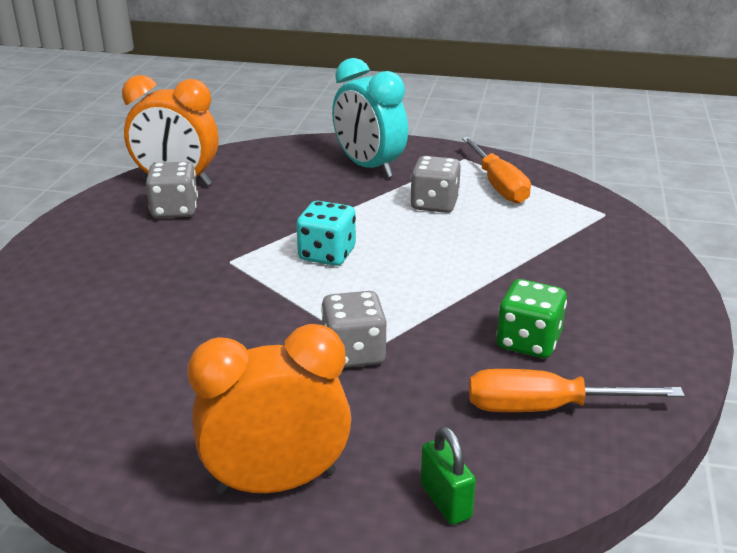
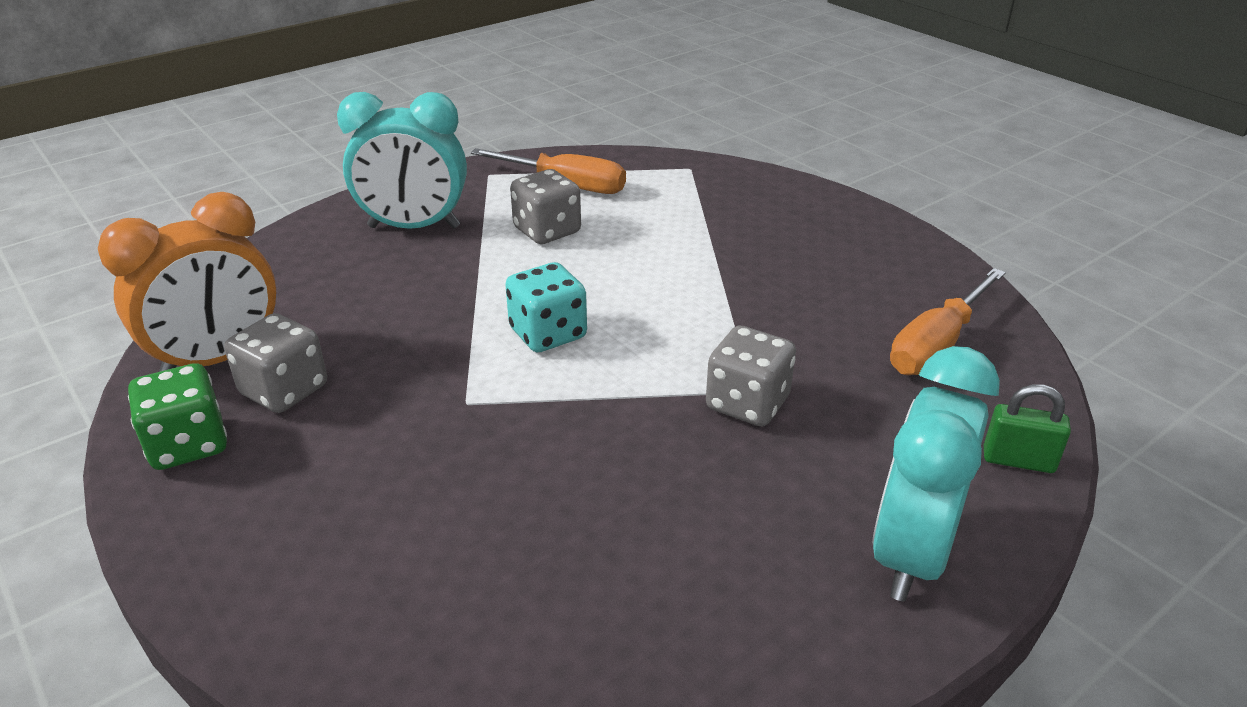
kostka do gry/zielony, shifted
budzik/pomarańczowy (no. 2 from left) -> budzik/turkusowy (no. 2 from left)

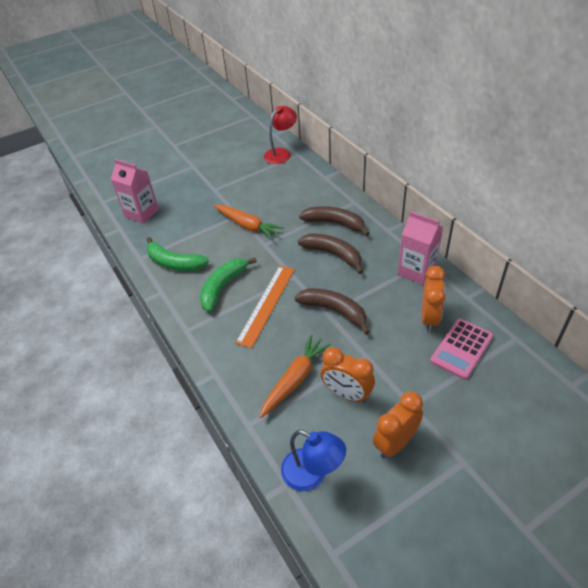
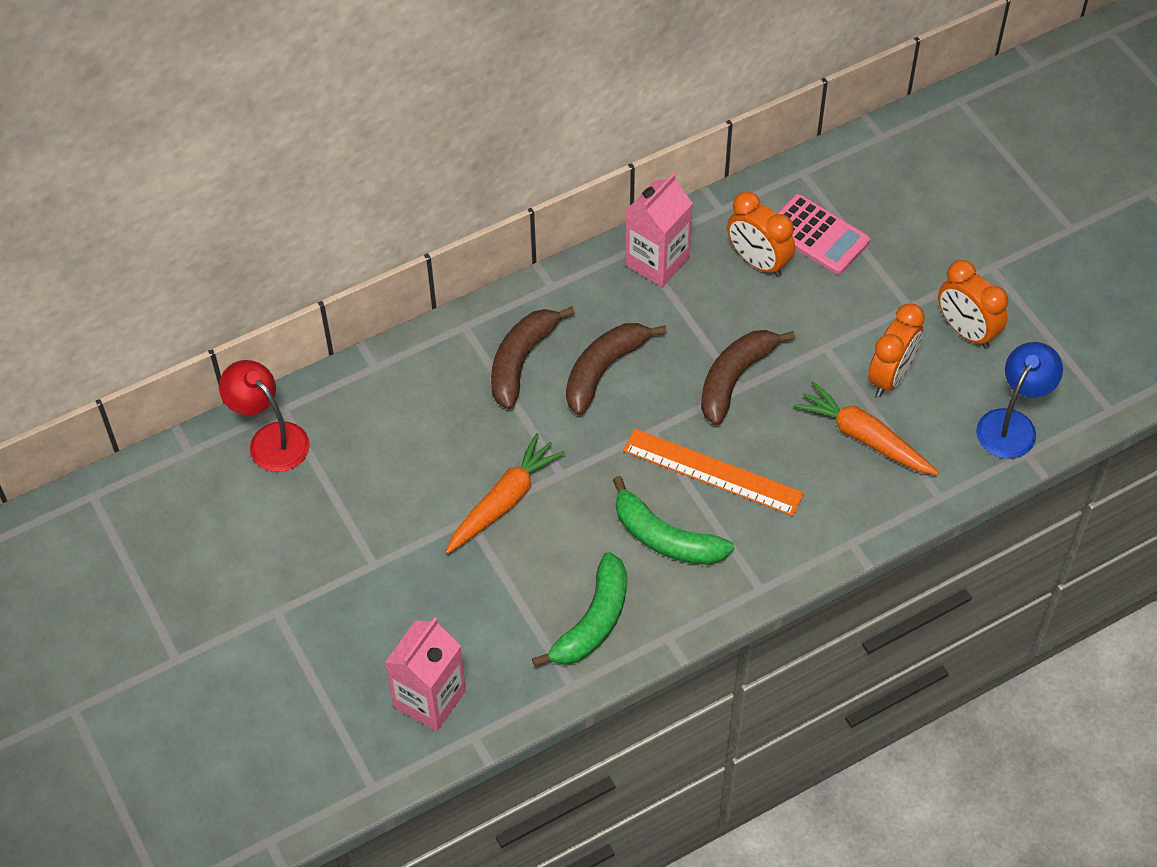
budzik/pomarańczowy (no. 3 from left in the first image) -> budzik/pomarańczowy (no. 1 from left), 150 degrees counterclockwise

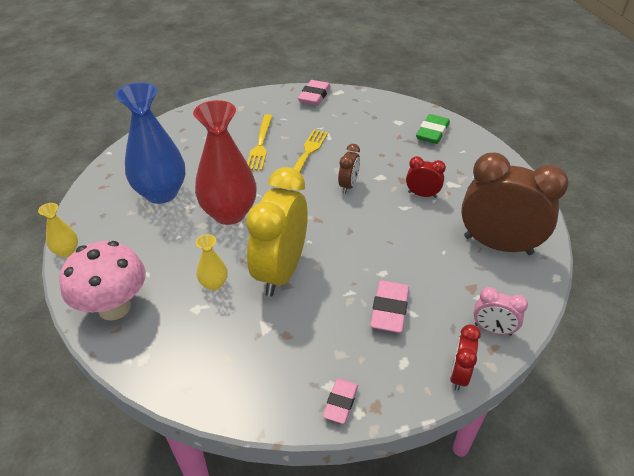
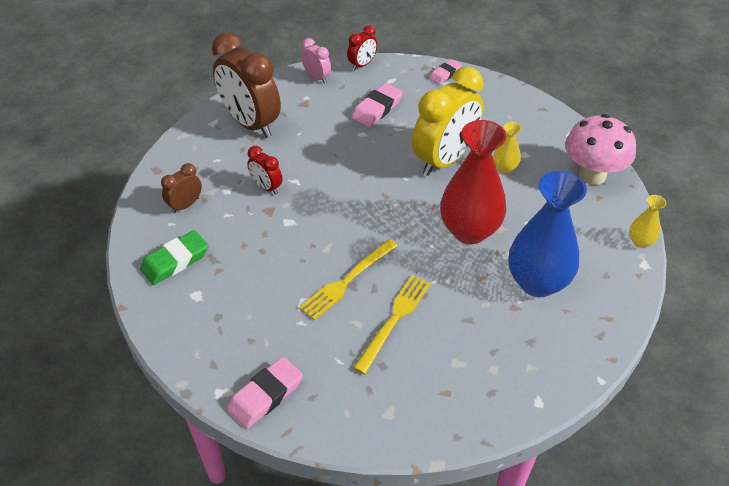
budzik/brązowy (no. 1 from left), shifted

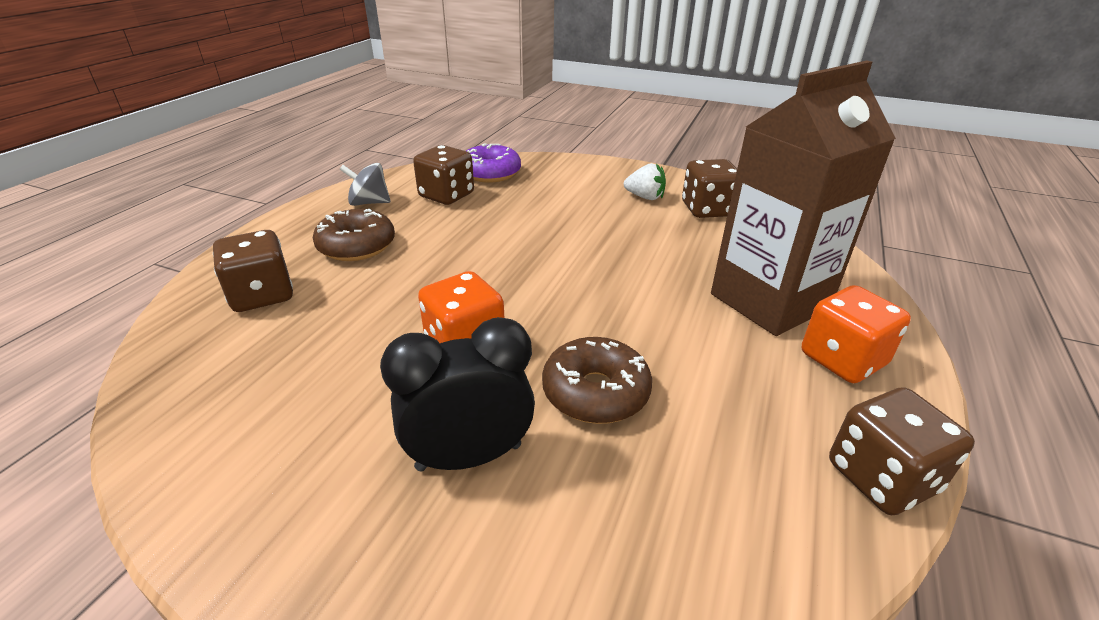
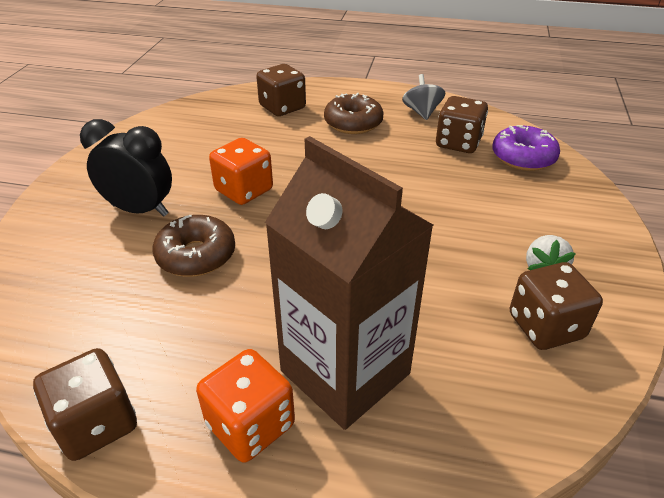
budzik/czarny, 45 degrees counterclockwise

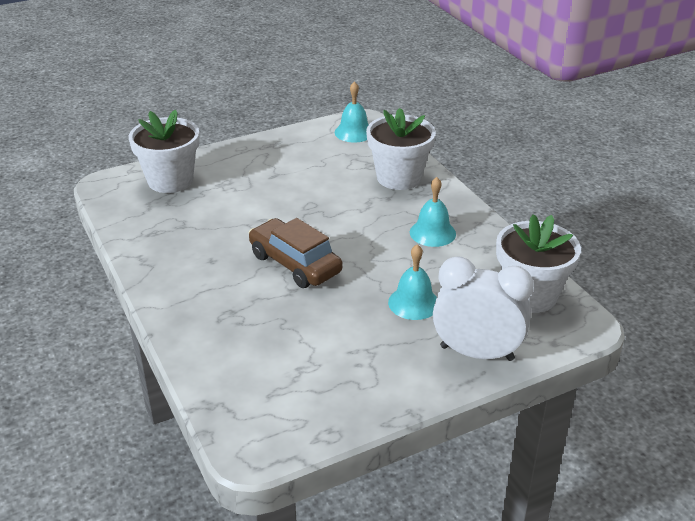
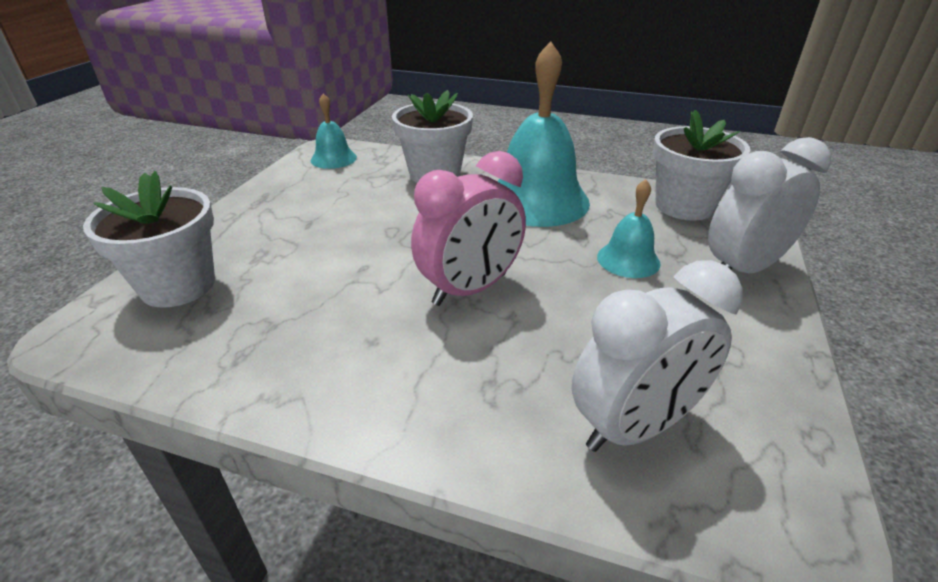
samochód/brązowy -> budzik/różowy
dzwonek/turkusowy (no. 3 from left in the first image) -> dzwonek/turkusowy (no. 2 from left), x1.99
none -> budzik/biały (no. 1 from left)

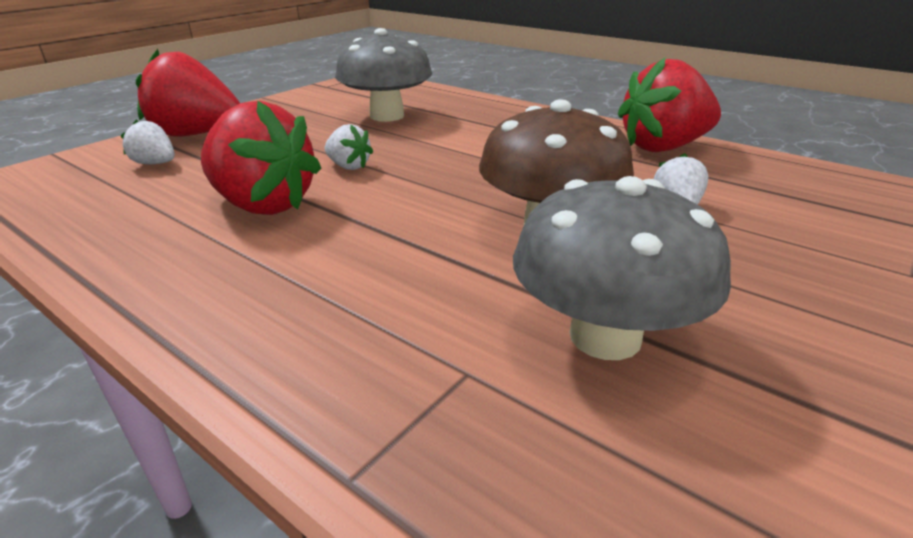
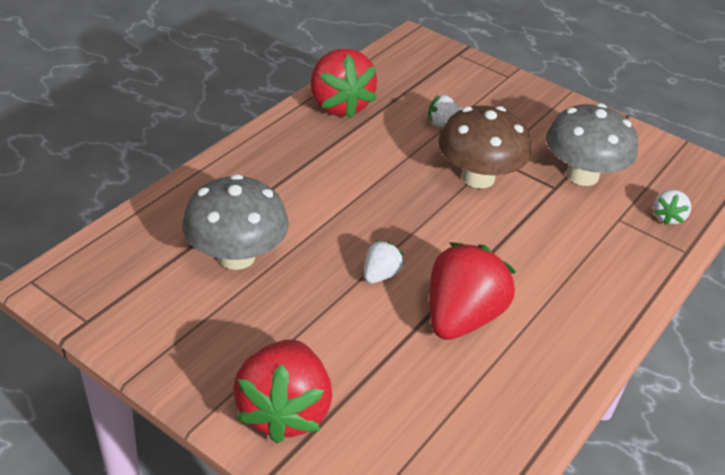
truskawka/biały (no. 1 from left in the first image) -> truskawka/biały (no. 3 from left), shifted

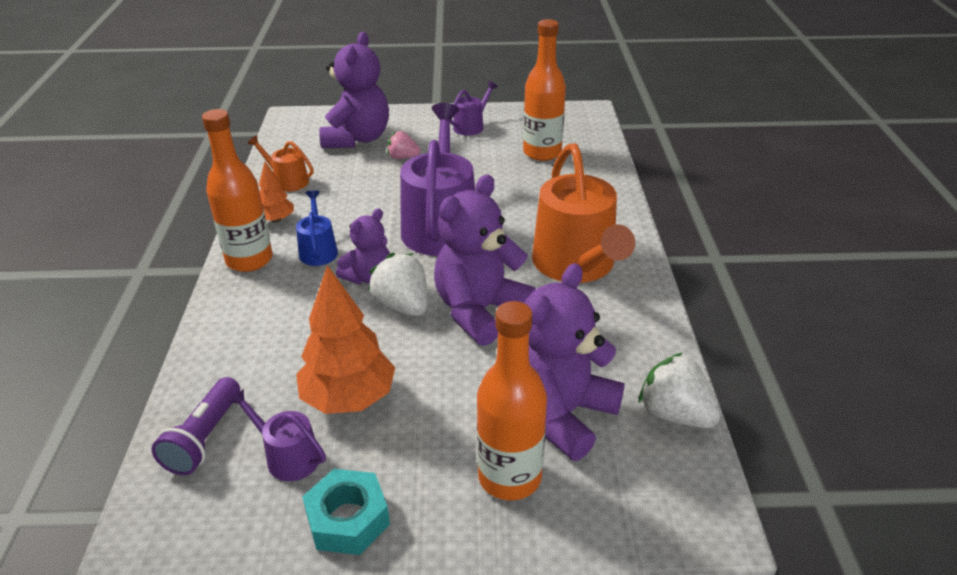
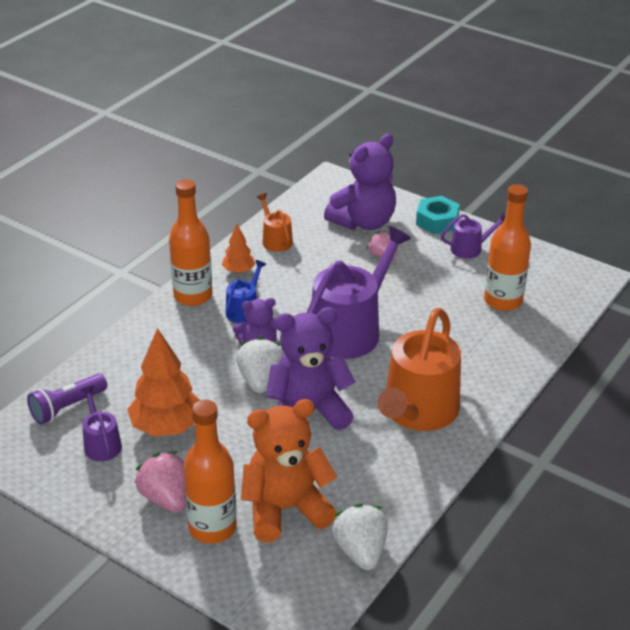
none -> truskawka/różowy (no. 1 from left)
miś/fioletowy (no. 4 from left) -> miś/pomarańczowy
nakrętka/turkusowy, shifted

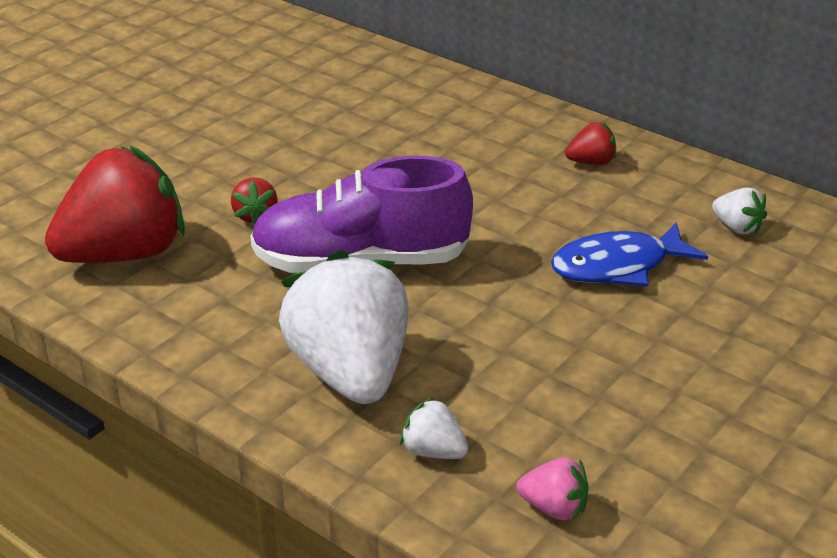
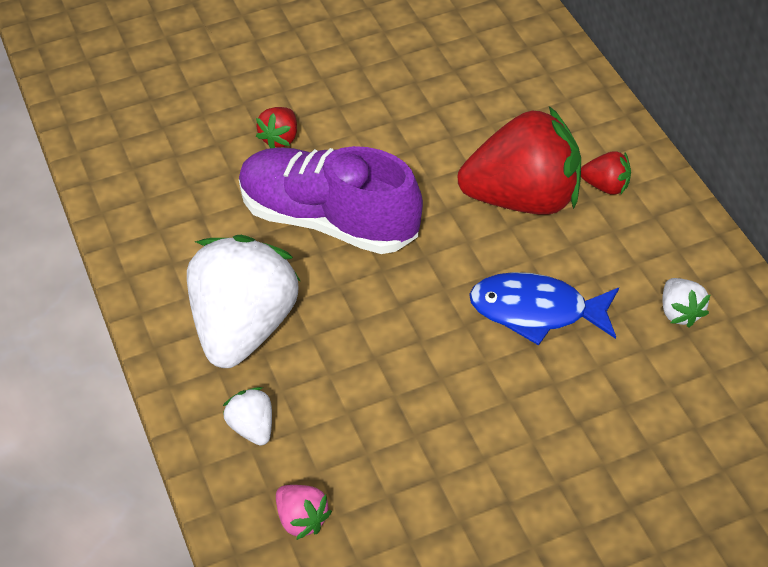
truskawka/czerwony (no. 1 from left in the first image) -> truskawka/czerwony (no. 2 from left), shifted

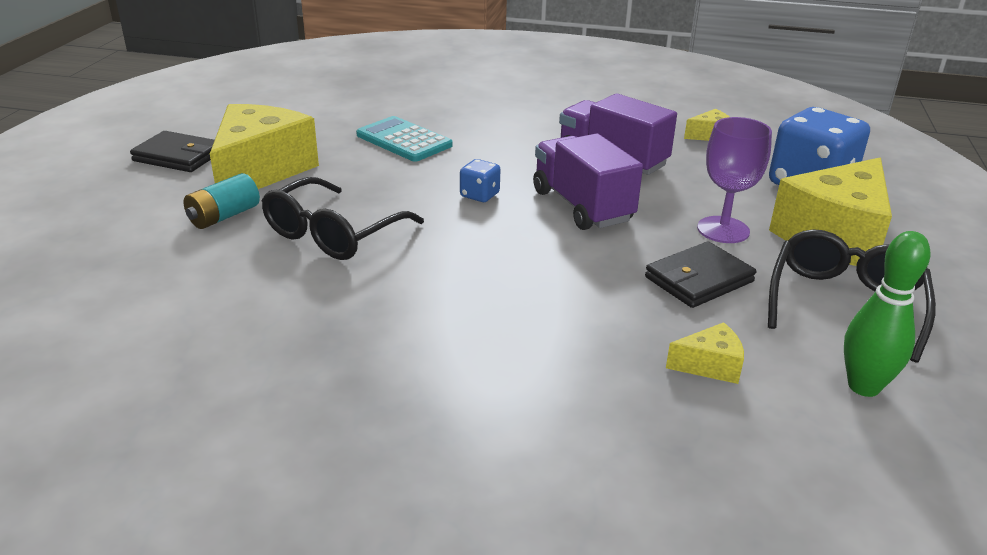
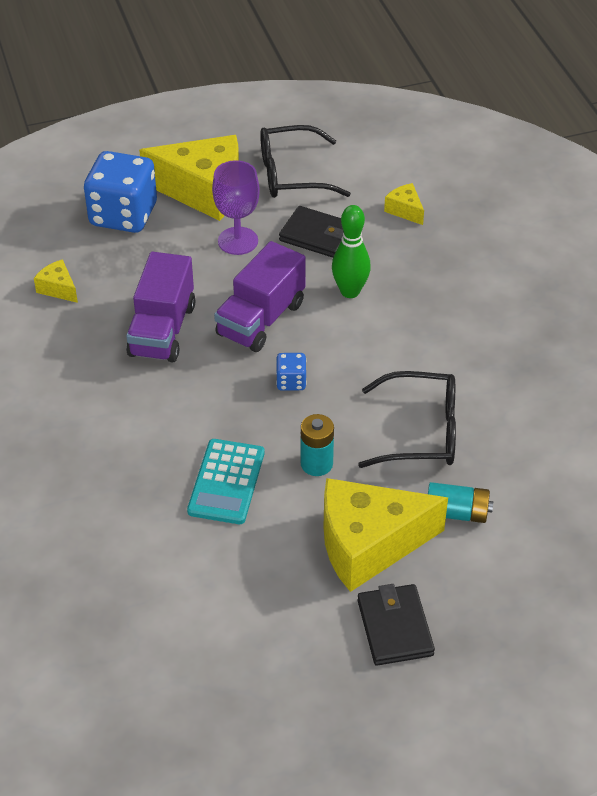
none -> bateria/turkusowy (no. 1 from left)
kręgiel/zielony, shifted

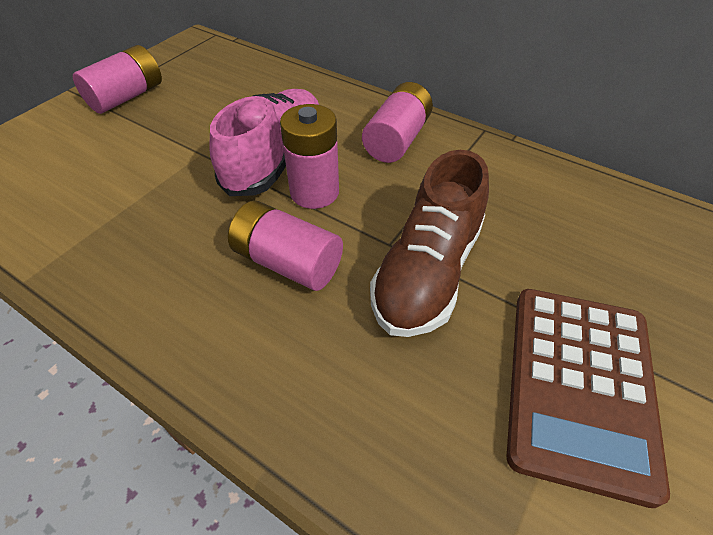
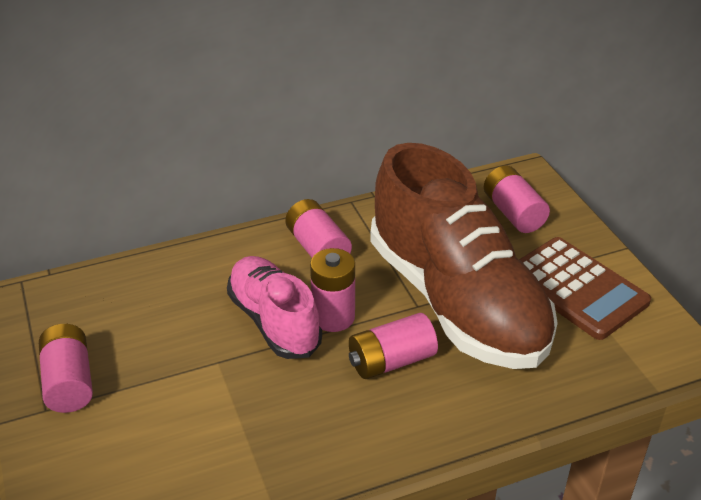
but/brązowy, x1.81
none -> bateria/różowy (no. 5 from left)

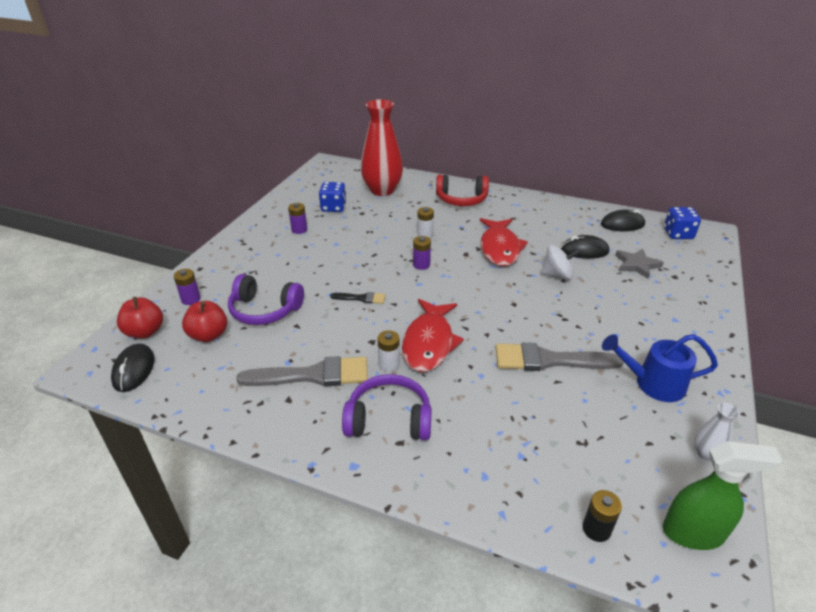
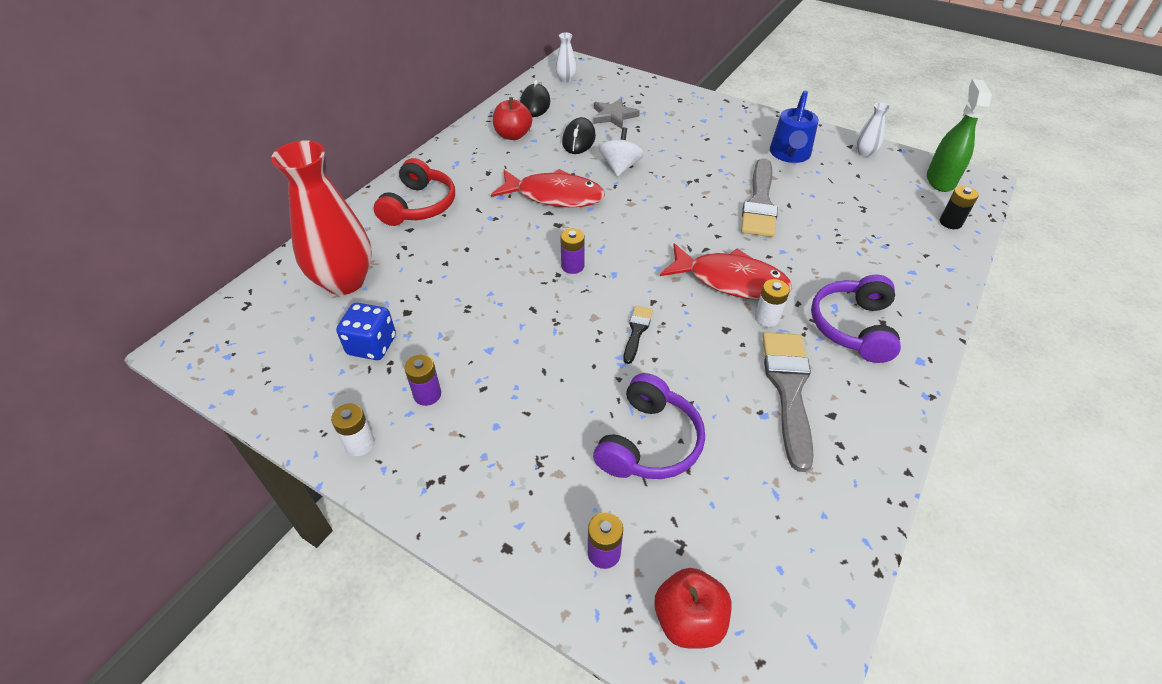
bateria/biały (no. 2 from left in the first image) -> bateria/biały (no. 1 from left), shifted
jabłko/czerwony (no. 2 from left in the first image) -> jabłko/czerwony (no. 1 from left), shifted
kostka do gry/niebieski (no. 2 from left) -> wazon/biały (no. 1 from left)
myszka/czarny (no. 1 from left) -> none

